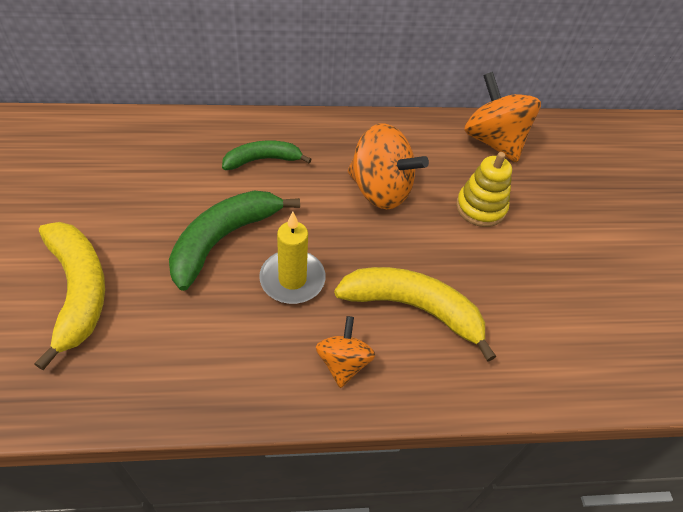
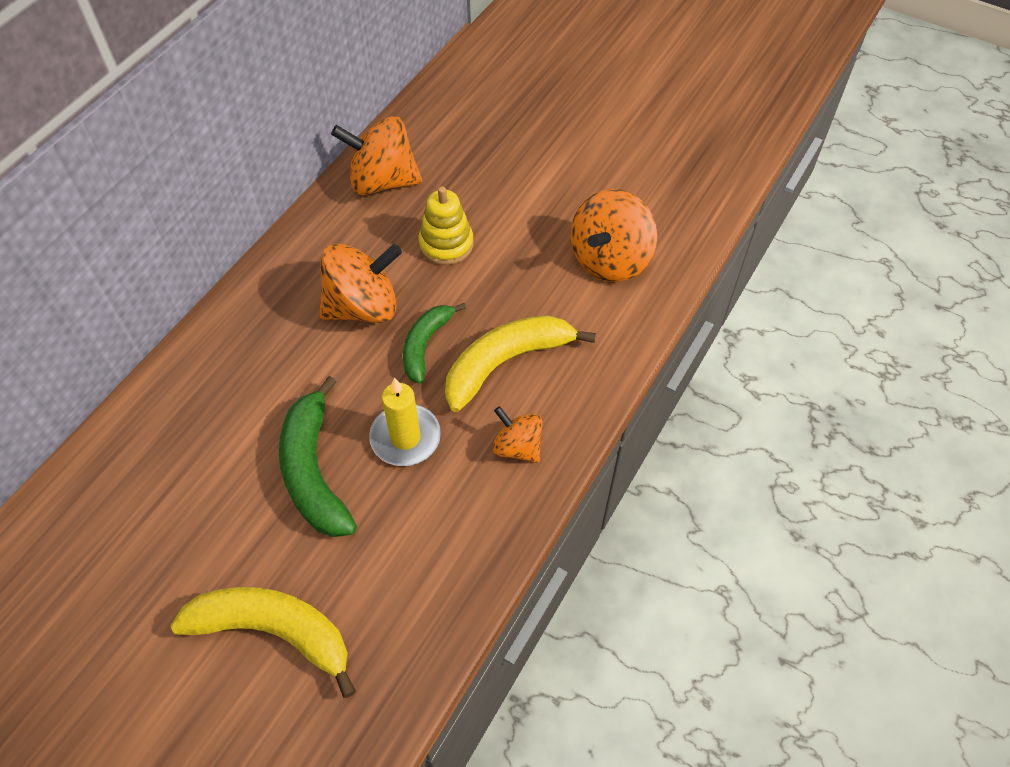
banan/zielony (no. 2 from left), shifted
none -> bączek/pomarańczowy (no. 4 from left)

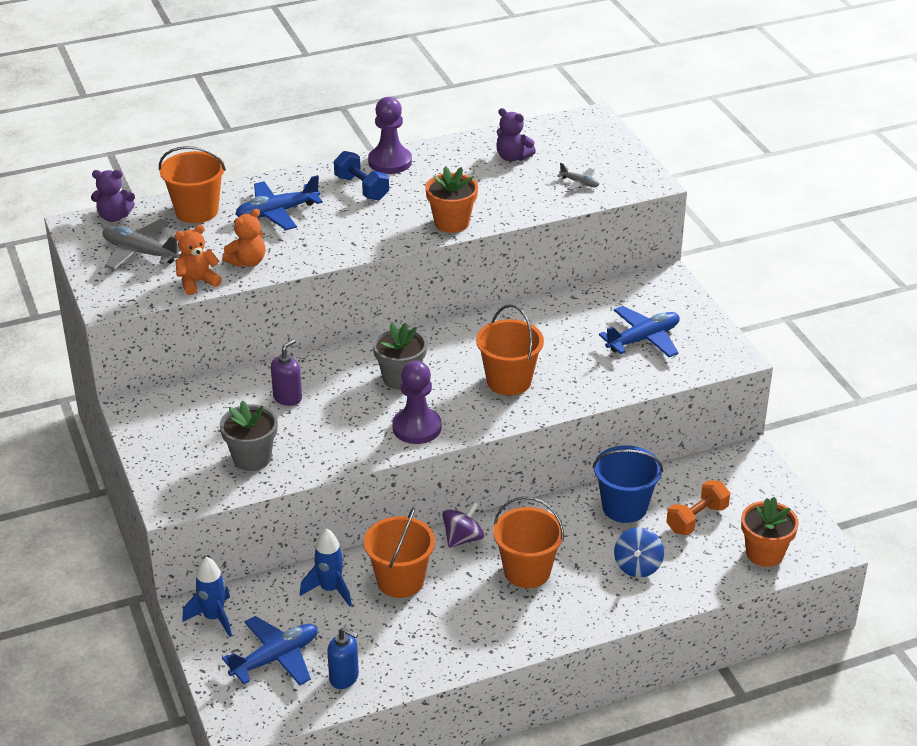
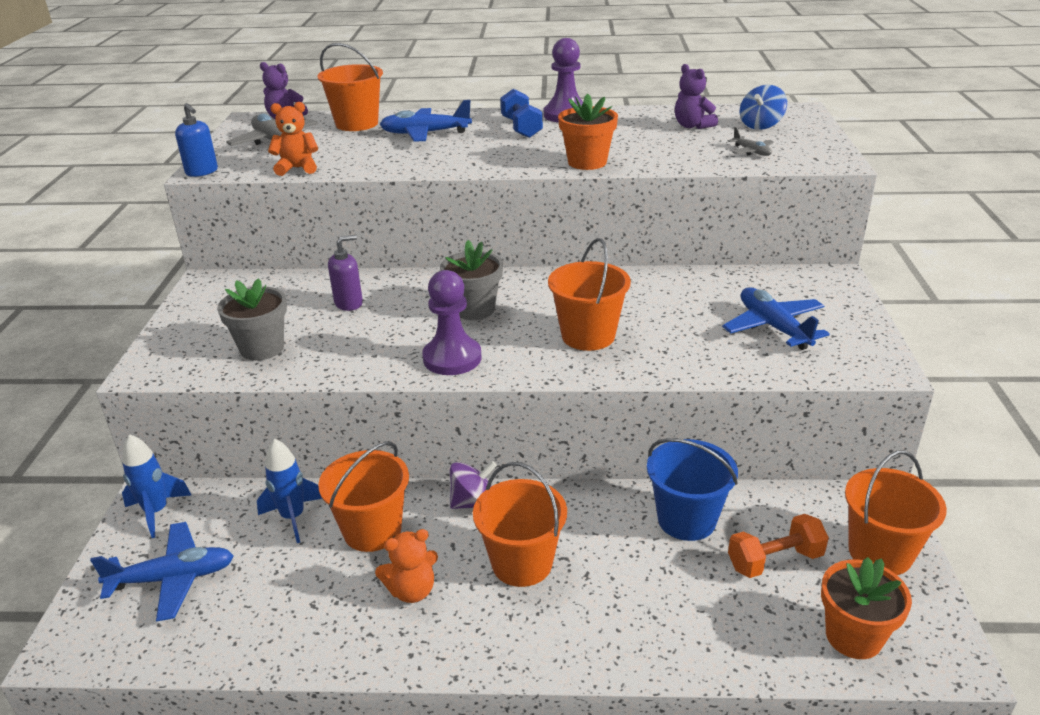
dozownik mydła/niebieski, shifted
miś/pomarańczowy (no. 2 from left), shifted
samolot/niebieski (no. 3 from left), 105 degrees counterclockwise
bączek/niebieski, shifted
none -> wiadro/pomarańczowy (no. 5 from left)

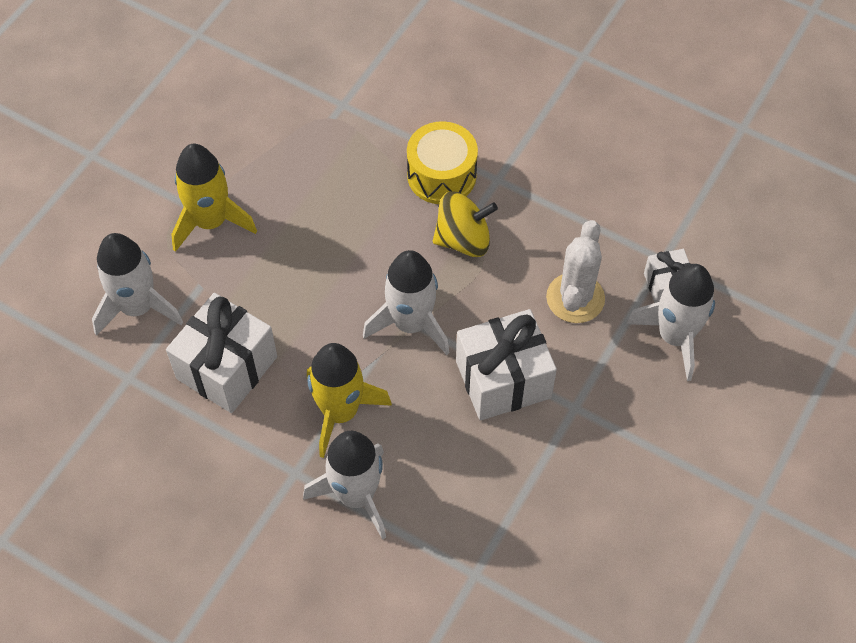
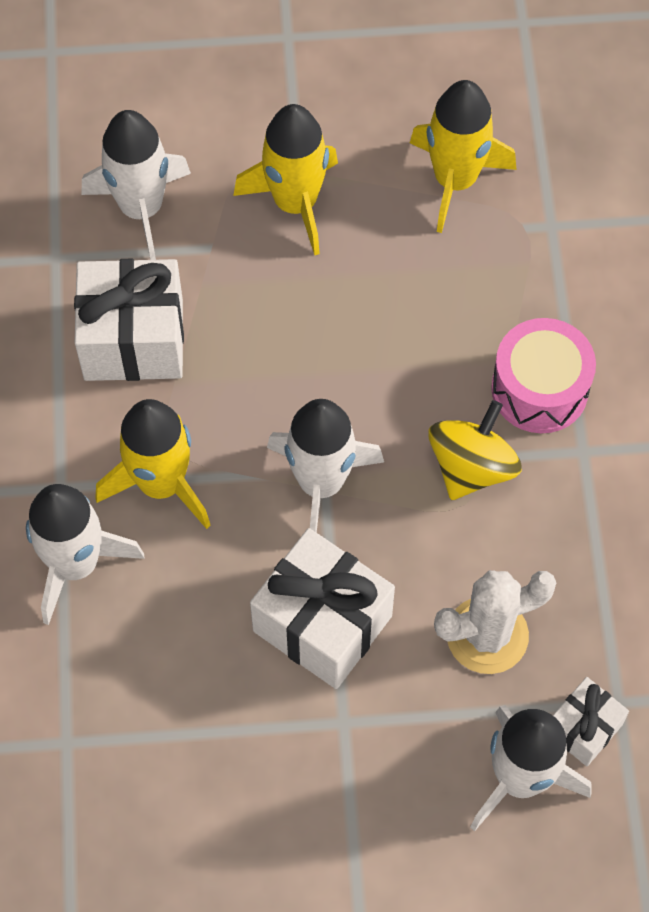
none -> rakieta/żółty (no. 3 from left)
bączek/żółty, 105 degrees counterclockwise
bęben/żółty -> bęben/różowy

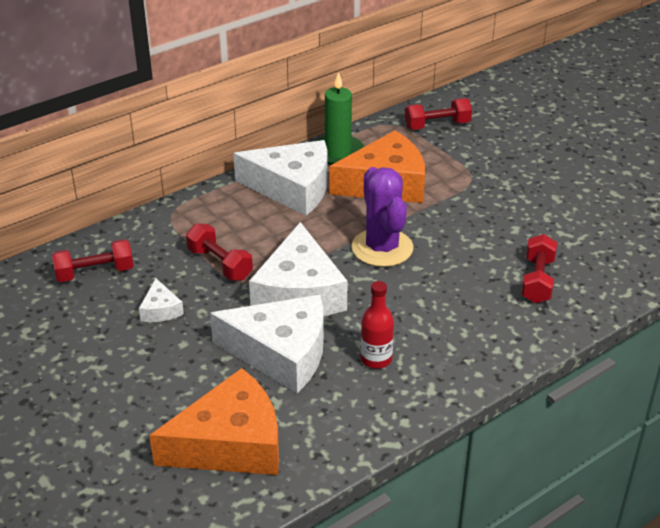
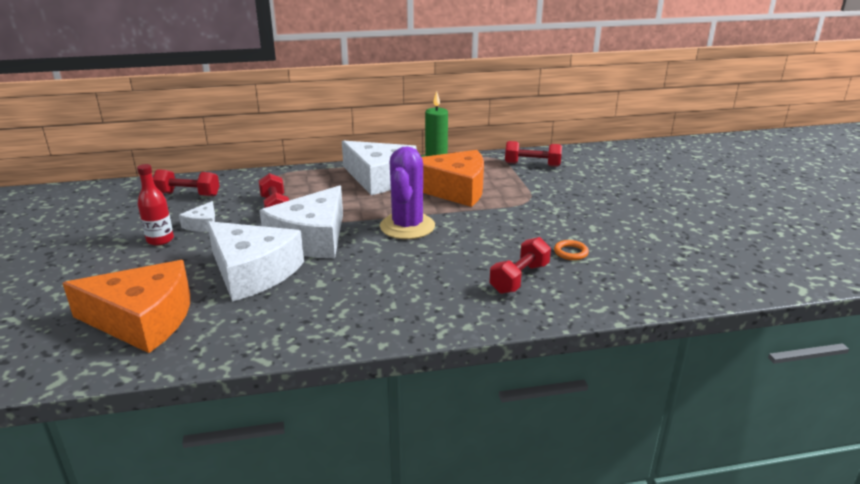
butelka/czerwony, shifted
none -> pierścień/pomarańczowy

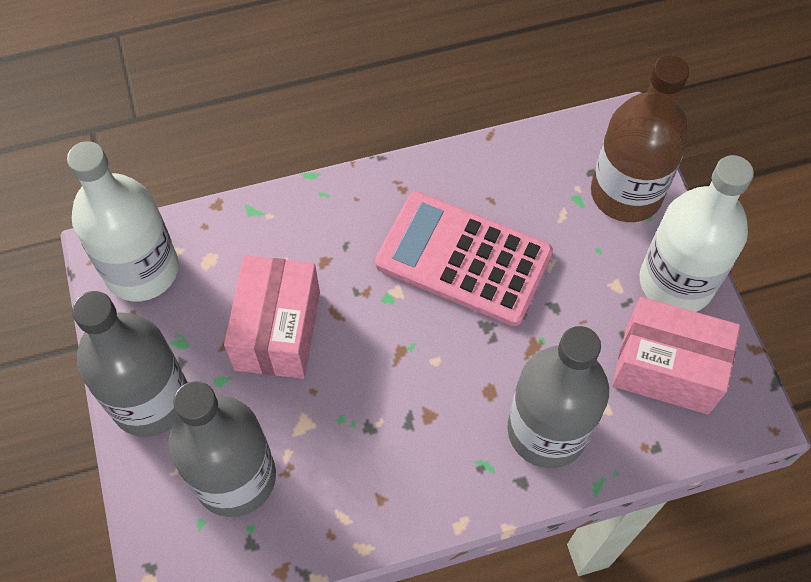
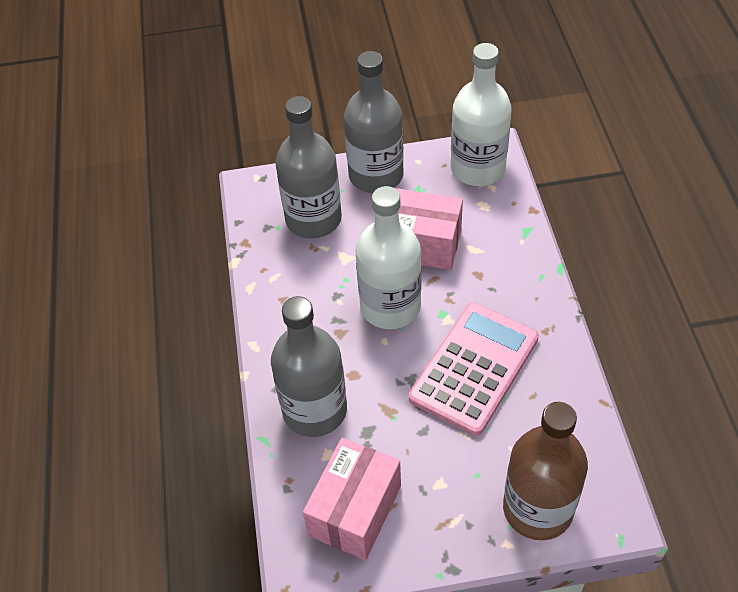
butelka/biały (no. 2 from left in the first image) -> butelka/biały (no. 1 from left), shifted

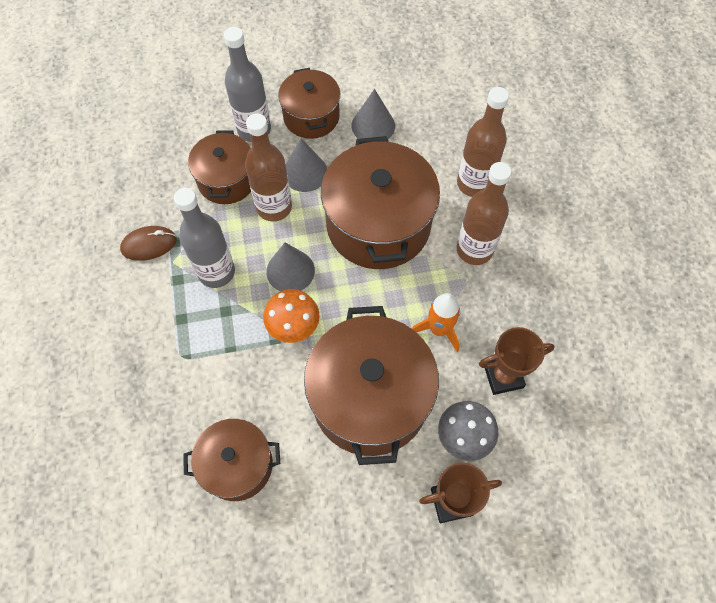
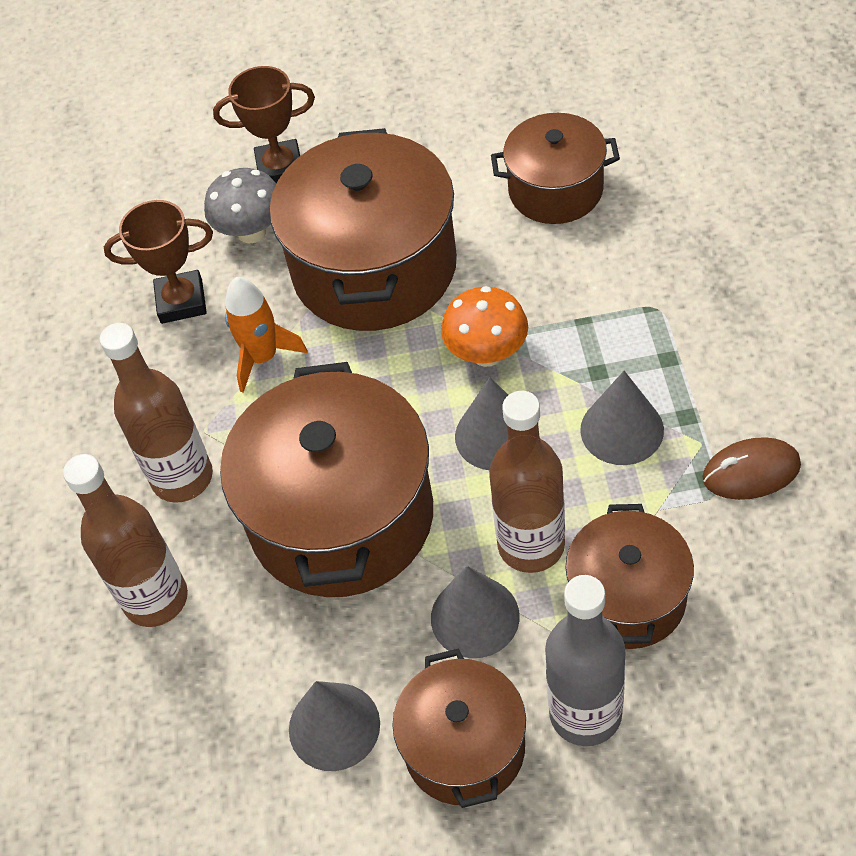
butelka/szary (no. 1 from left) -> stożek/szary (no. 4 from left)

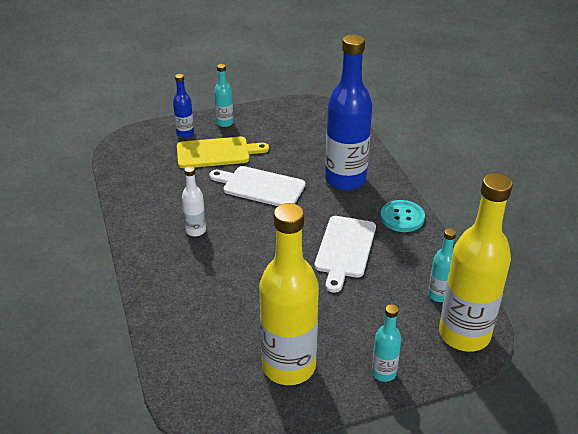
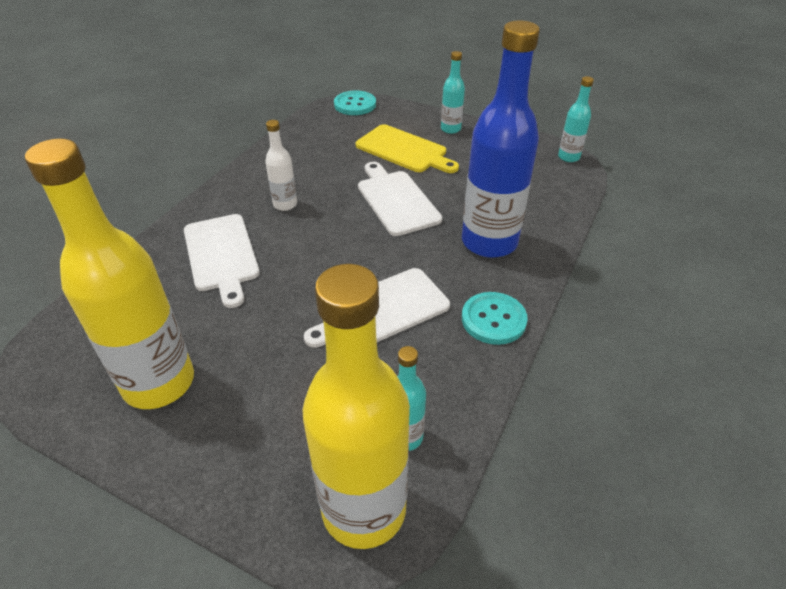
none -> deska do krojenia/biały (no. 1 from left)
none -> guzik/turkusowy (no. 1 from left)
butelka/turkusowy (no. 2 from left in the first image) -> butelka/turkusowy (no. 3 from left), shifted
butelka/niebieski (no. 1 from left) -> none

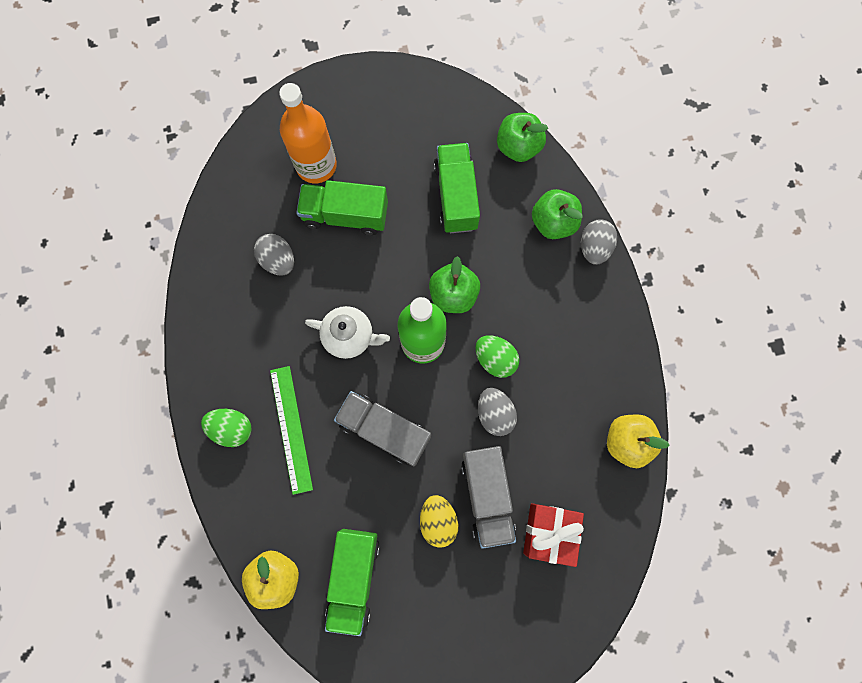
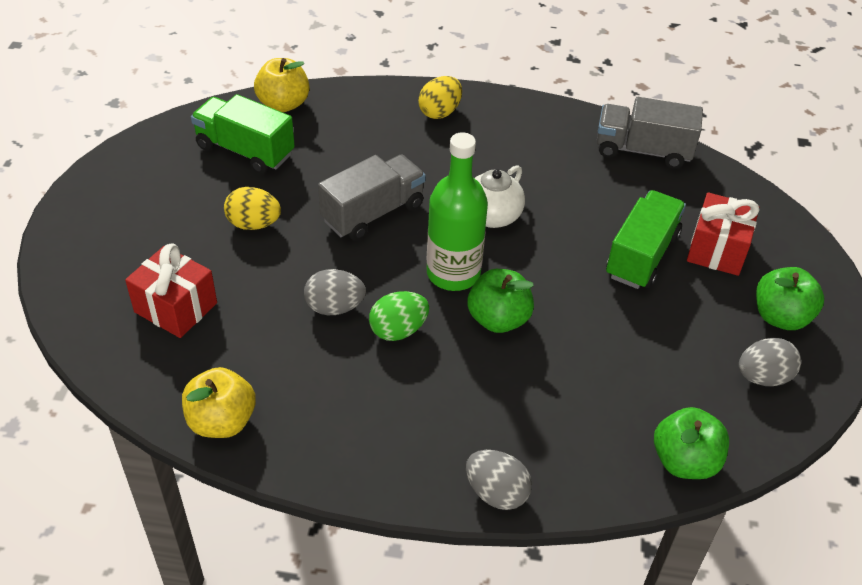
jajko/zielony (no. 1 from left) -> jajko/żółty (no. 2 from left)
ciężarówka/szary (no. 2 from left), shifted
butelka/pomarańczowy -> prezent/czerwony (no. 2 from left)
jajko/szary (no. 1 from left in the first image) -> jajko/szary (no. 3 from left), shifted
jabłko/zielony (no. 3 from left), shifted
linijka/zielony -> none
ciężarówka/zielony (no. 3 from left) -> none

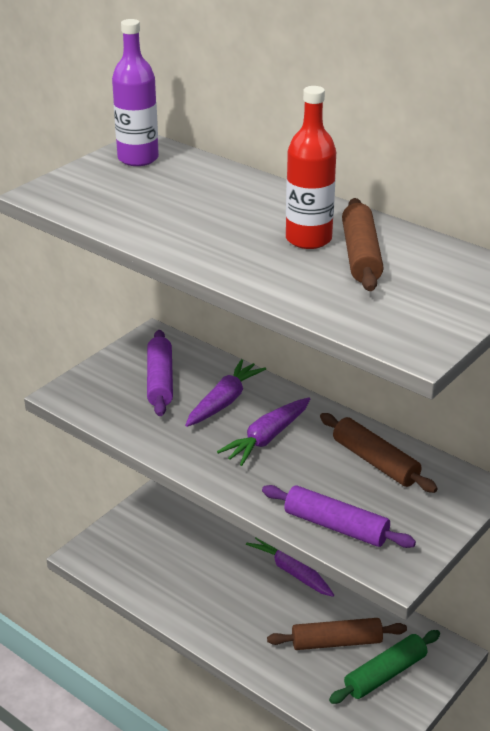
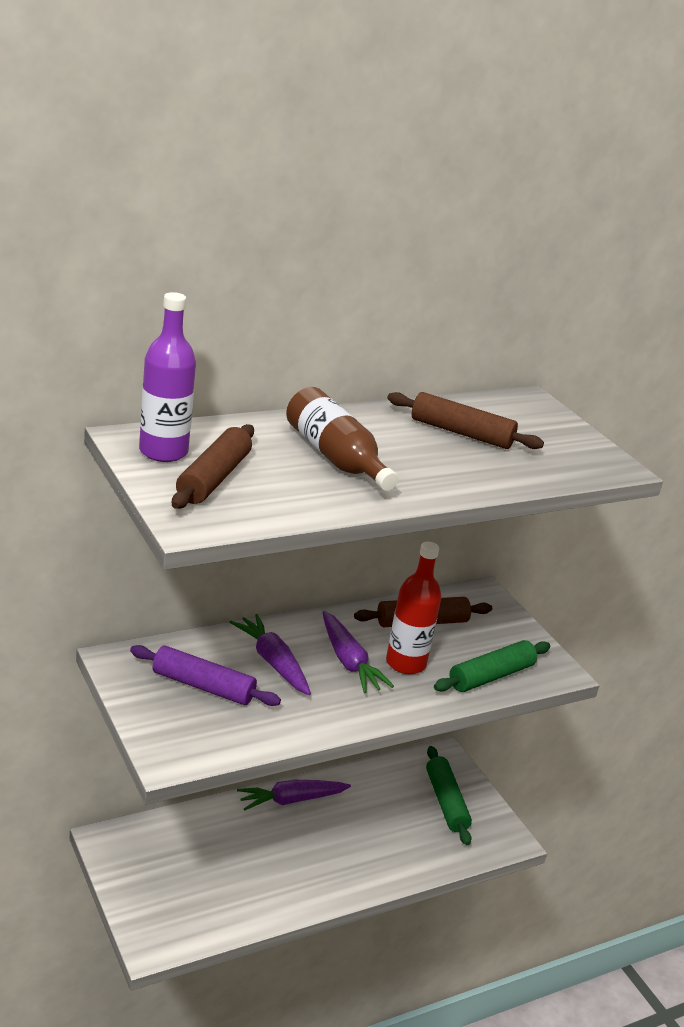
wałek do ciasta/brązowy (no. 1 from left), shifted
none -> butelka/brązowy
butelka/czerwony, shifted
wałek do ciasta/fioletowy (no. 2 from left) -> wałek do ciasta/zielony (no. 2 from left)

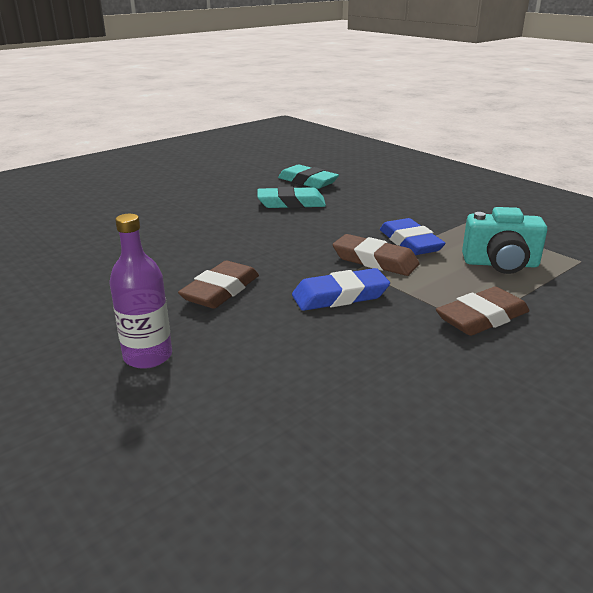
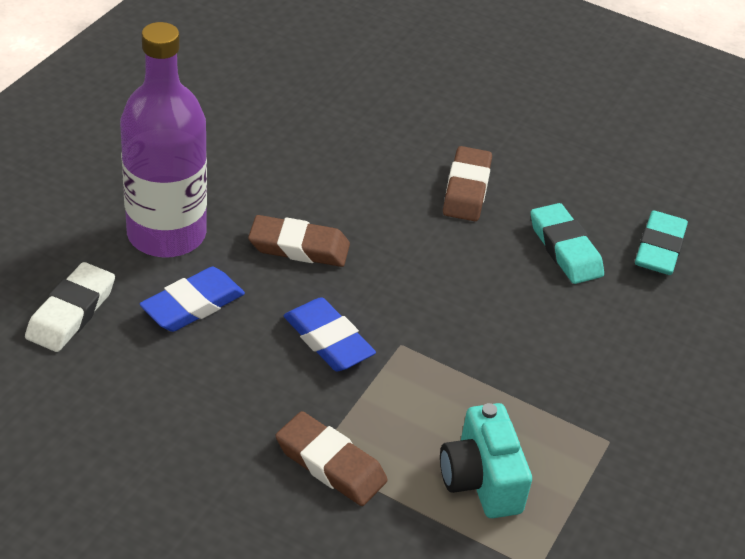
none -> gumka do mazania/biały
butelka/fioletowy, x1.81
gumka do mazania/niebieski (no. 2 from left in the first image) -> gumka do mazania/niebieski (no. 1 from left), shifted
gumka do mazania/brązowy (no. 2 from left in the first image) -> gumka do mazania/brązowy (no. 3 from left), shifted

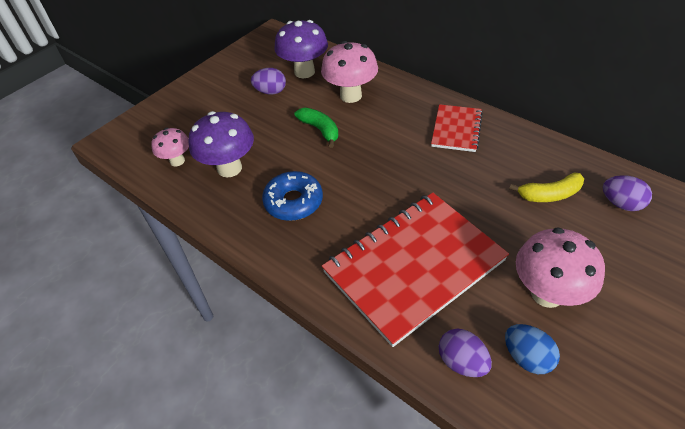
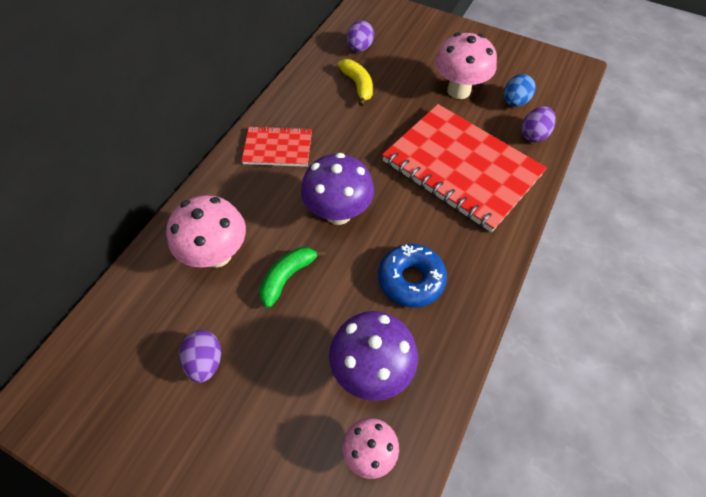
grzyb/fioletowy (no. 2 from left in the first image) -> grzyb/fioletowy (no. 1 from left), shifted

